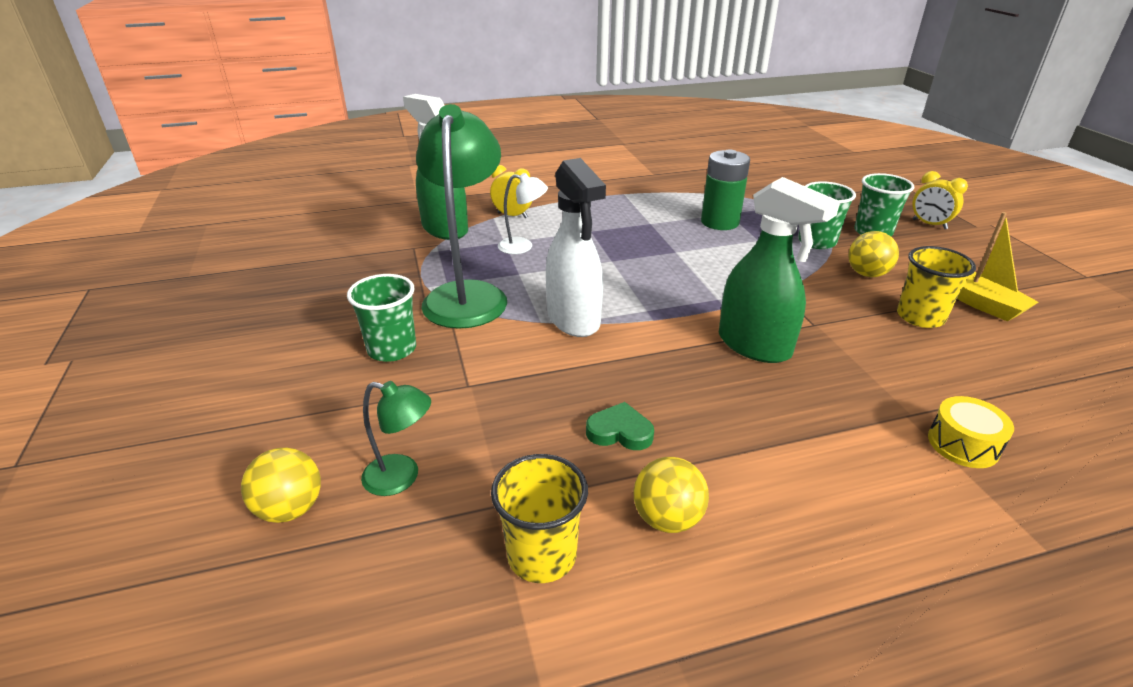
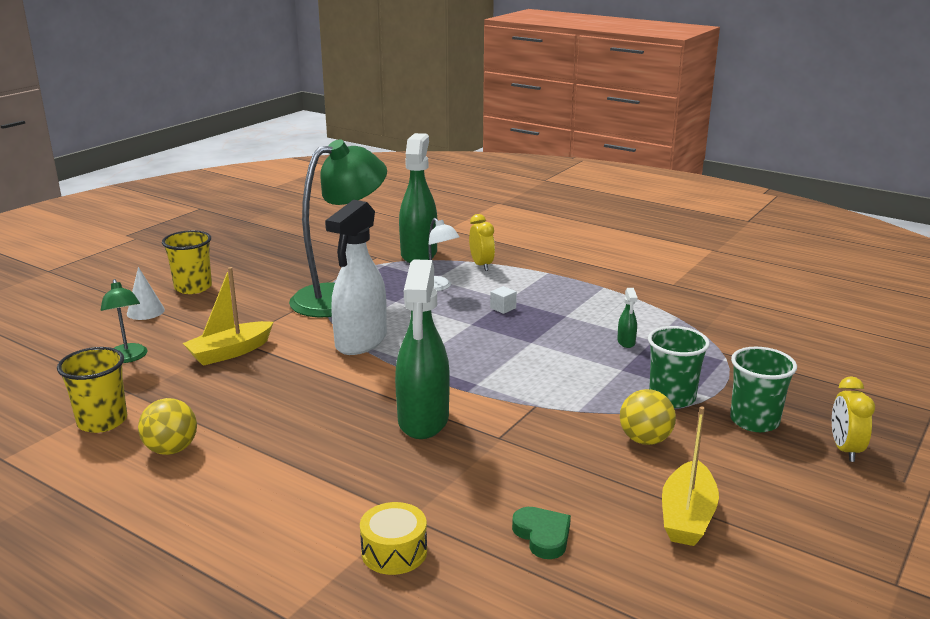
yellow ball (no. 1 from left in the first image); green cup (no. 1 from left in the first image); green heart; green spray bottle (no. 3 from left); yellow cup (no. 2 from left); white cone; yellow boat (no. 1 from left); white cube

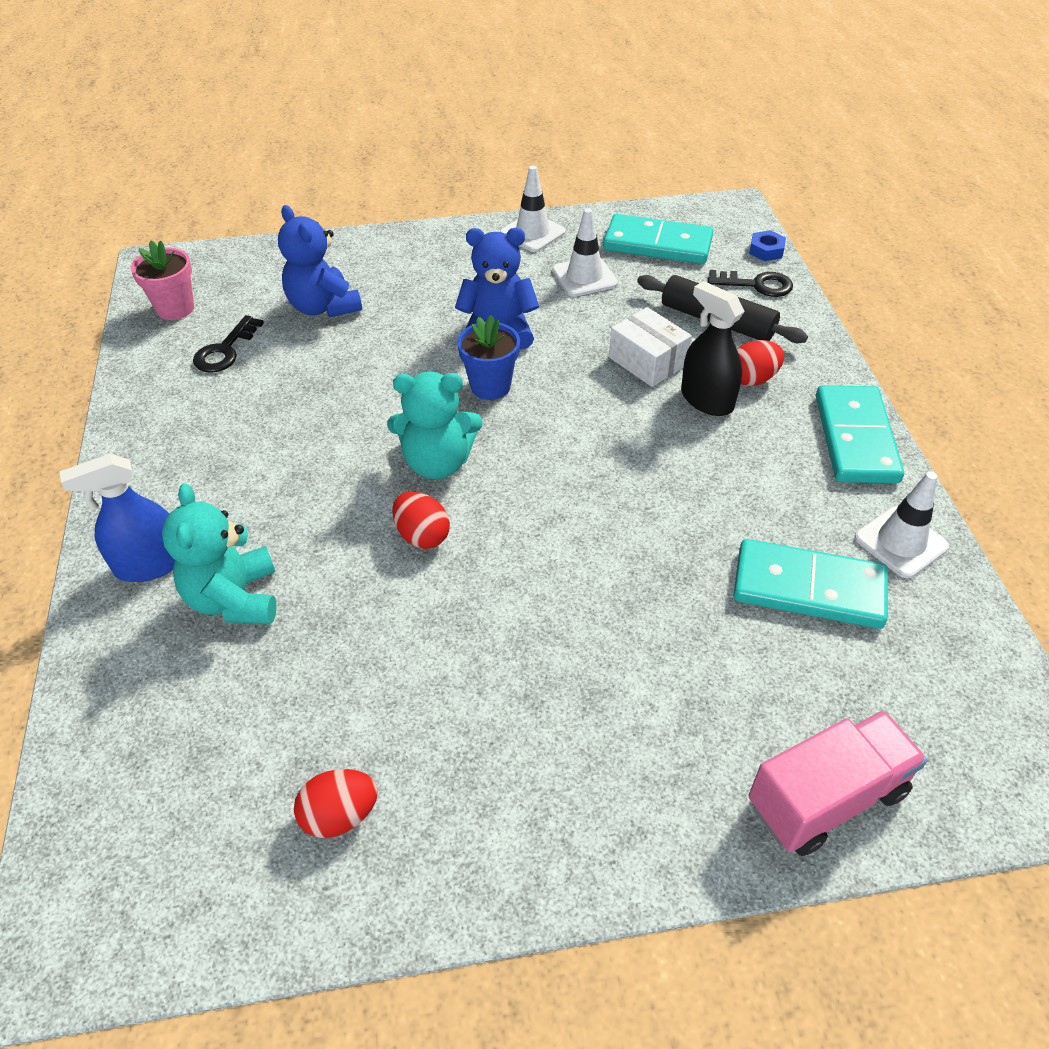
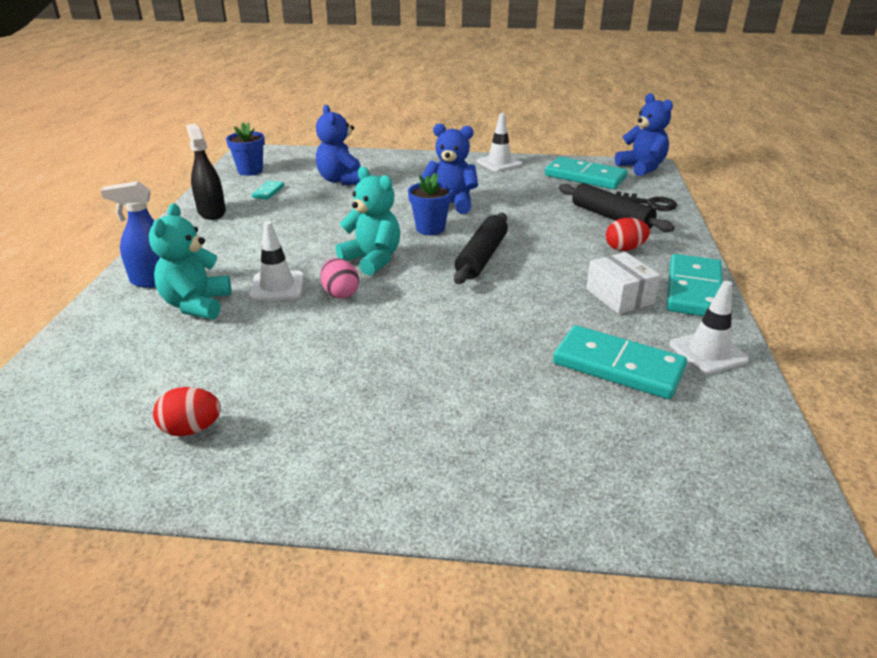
blue flower pot (no. 1 from left); turquoise domino (no. 1 from left); turquoise teddy bear (no. 2 from left); pink egg; white traffic cone (no. 1 from left); white box; black spray bottle; blue nut; pink truck; black rolling pin (no. 1 from left); blue teddy bear (no. 3 from left)

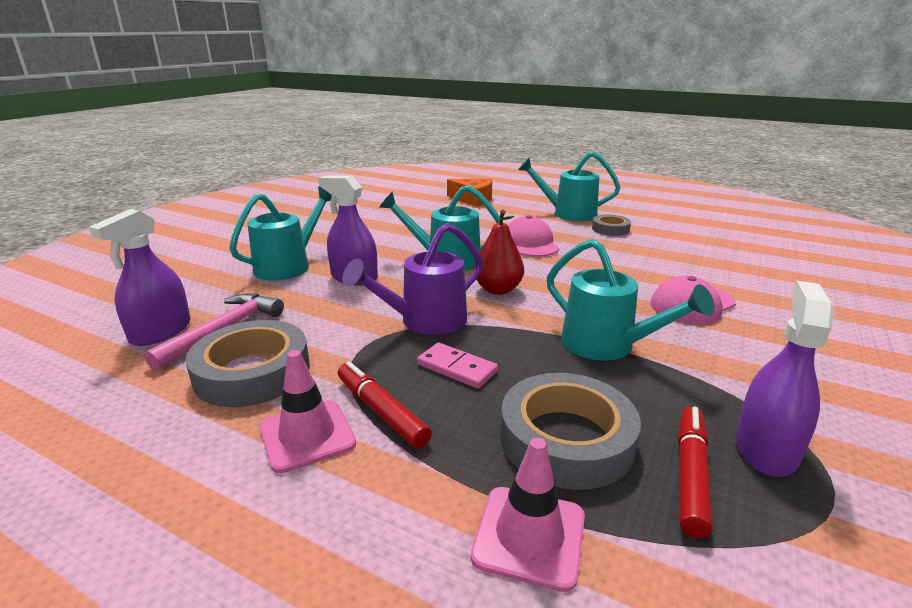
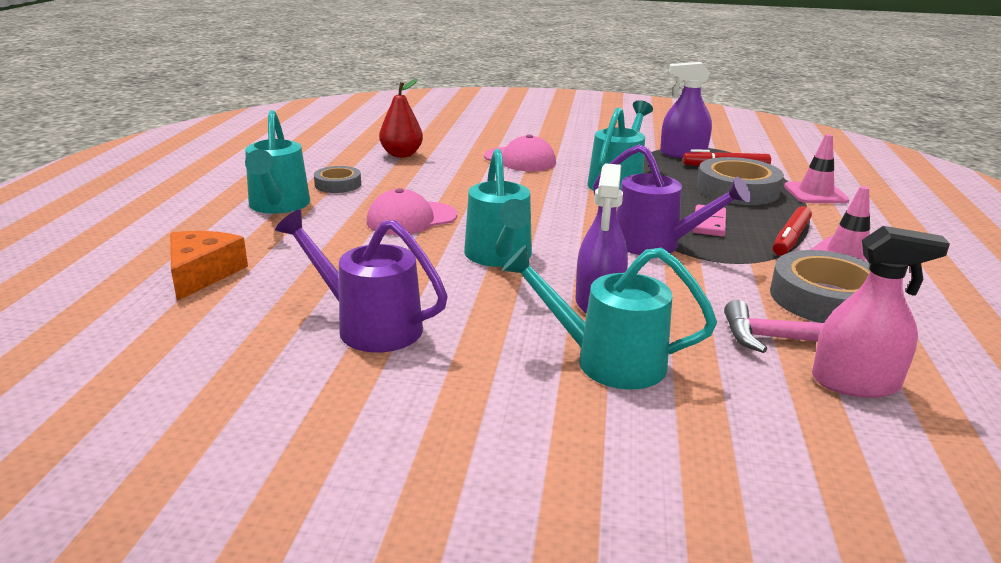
pink spray bottle; red pear; purple watering can (no. 1 from left)

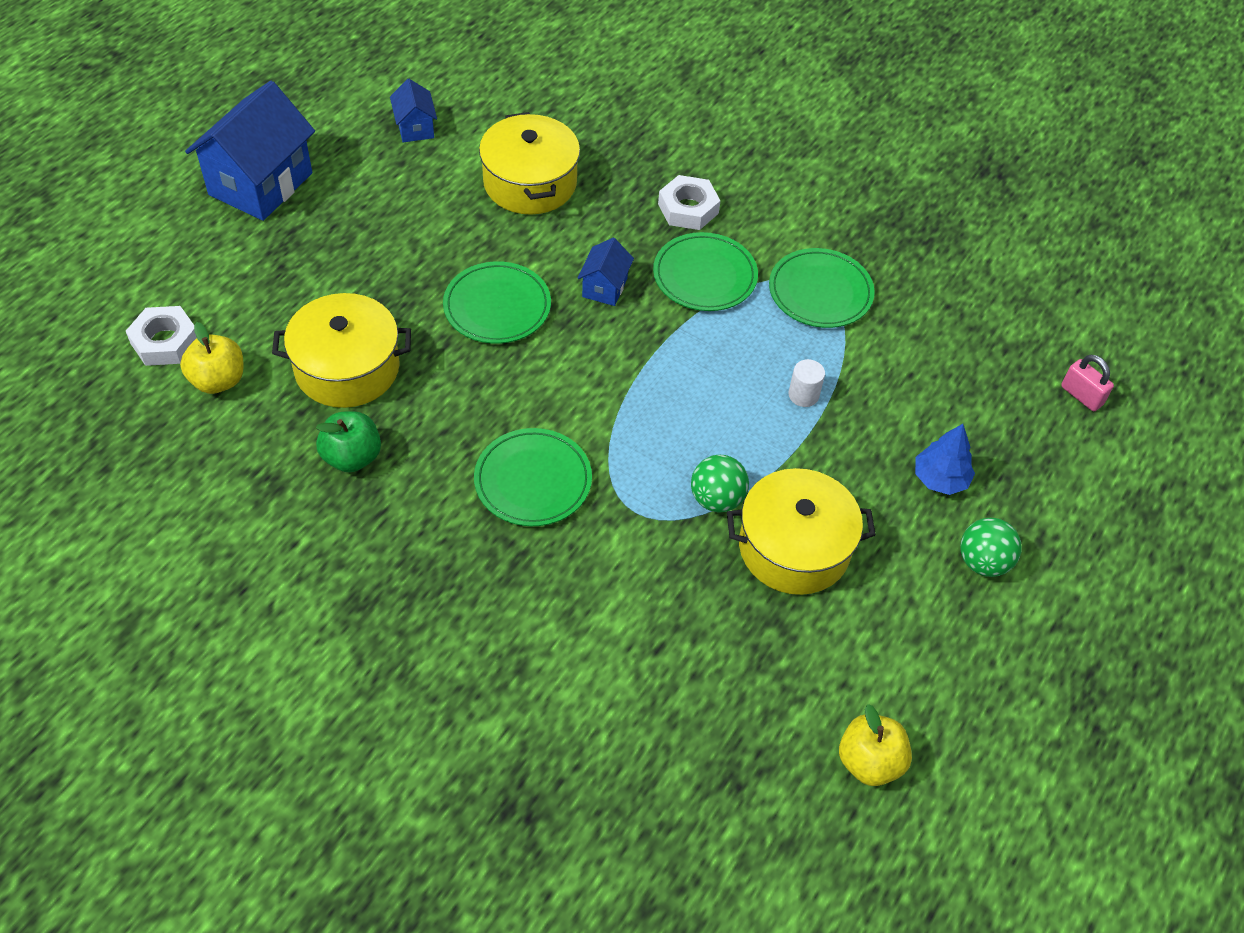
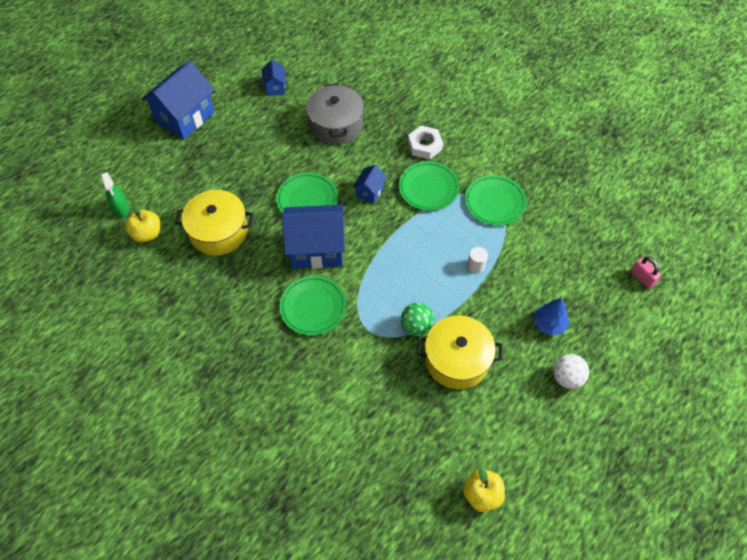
green spray bottle; green apple; grey pot; white ball; blue house (no. 3 from left)

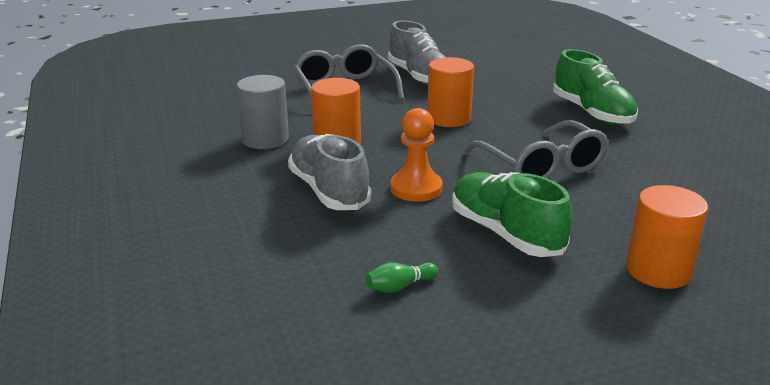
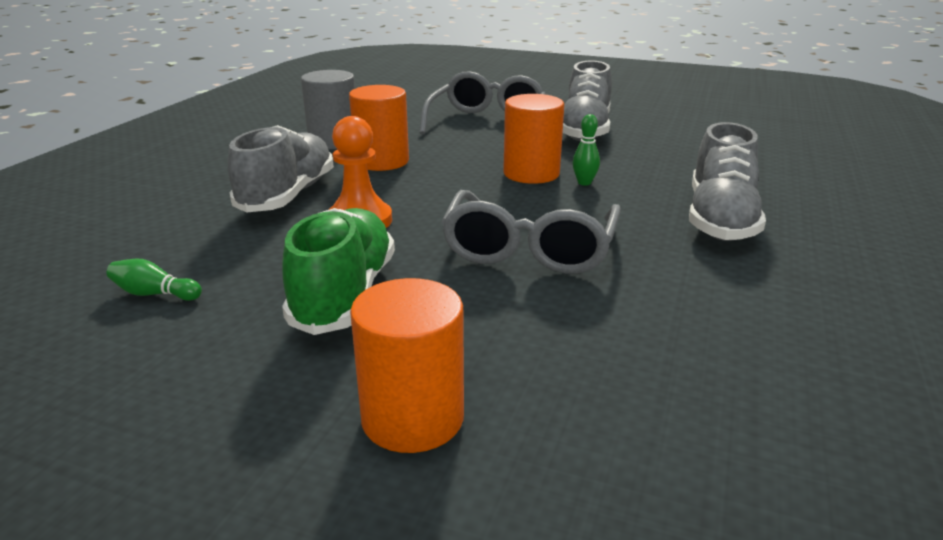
grey shoe (no. 3 from left); green bowling pin (no. 2 from left)

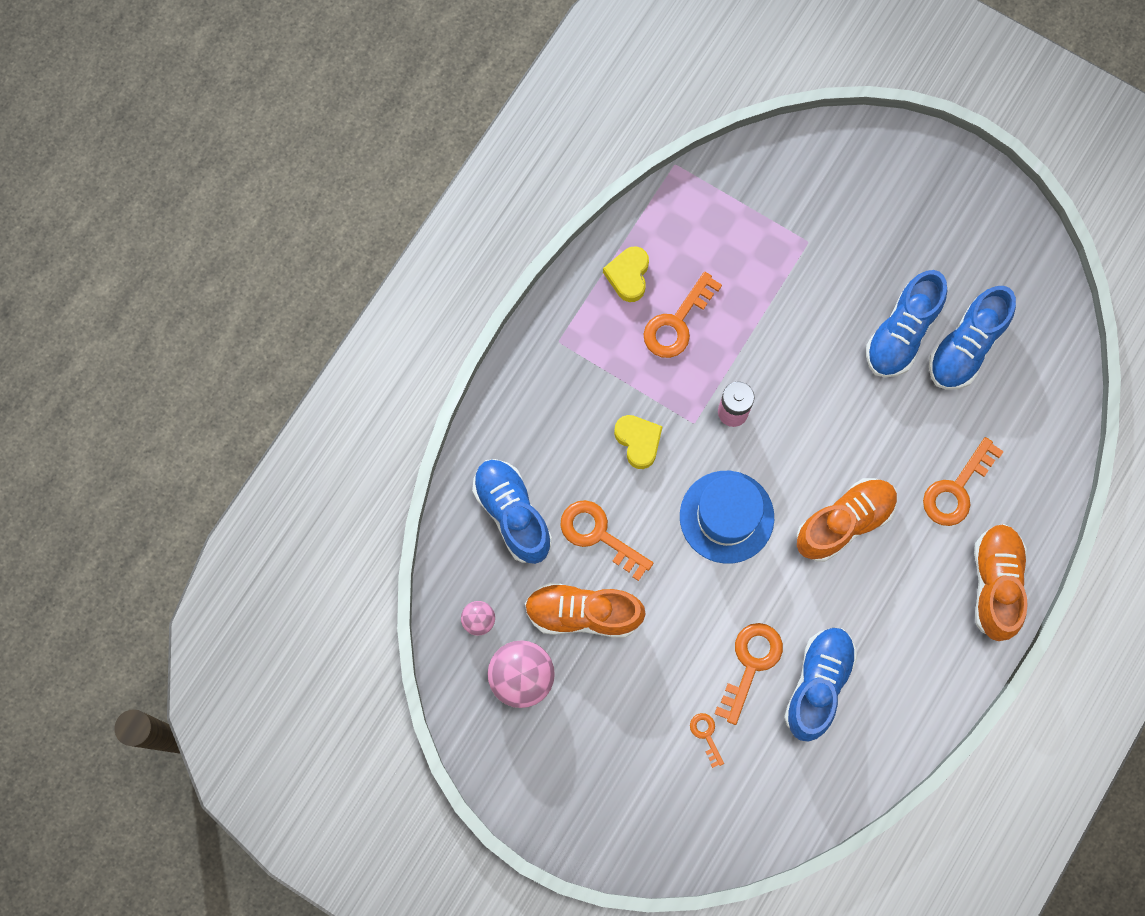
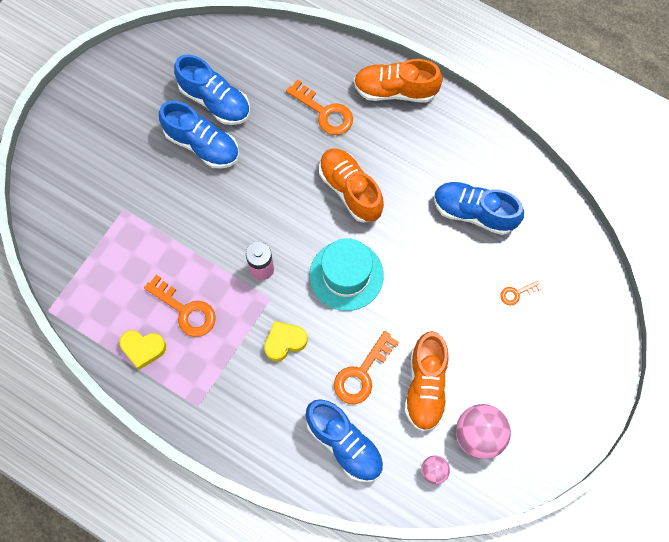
blue shoe (no. 3 from left); turquoise hat; orange key (no. 4 from left in the first image)

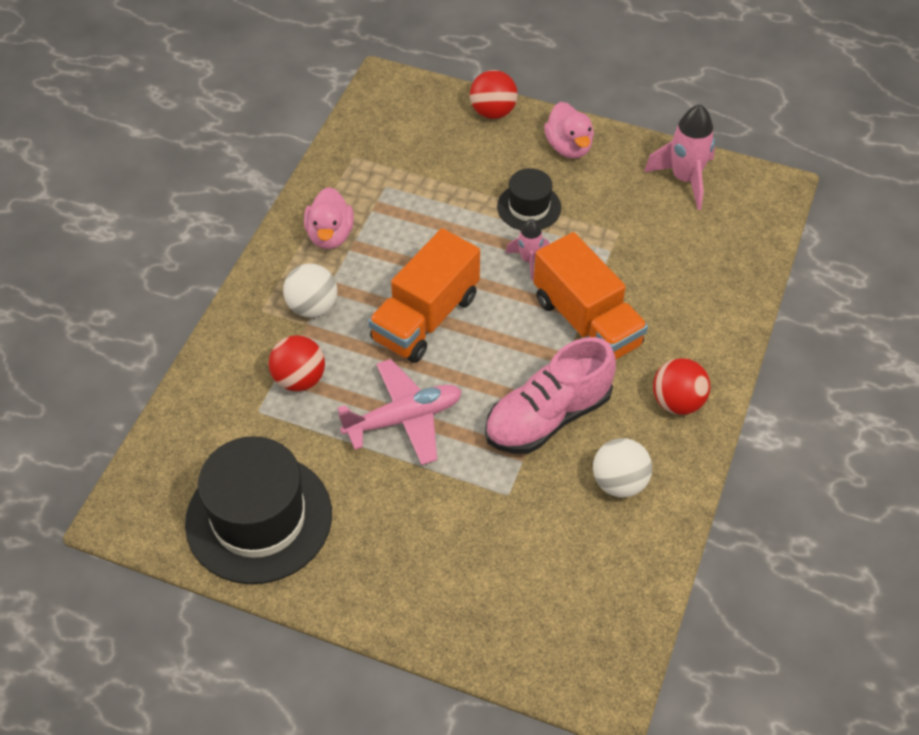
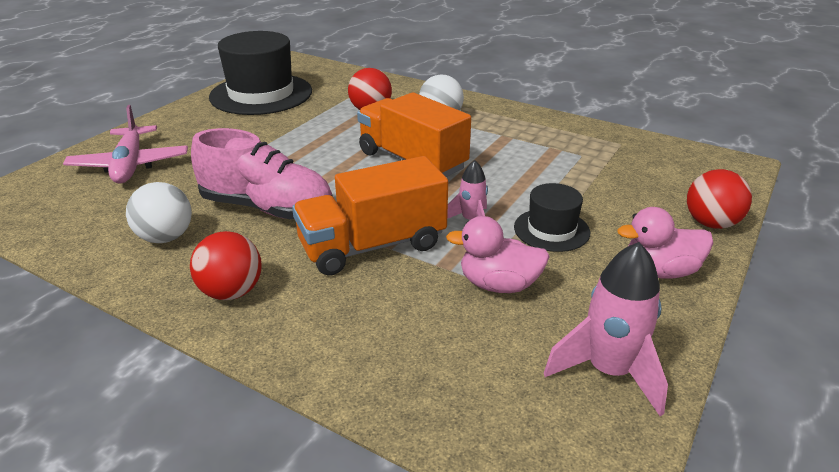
pink duck (no. 1 from left); pink plane; pink shoe

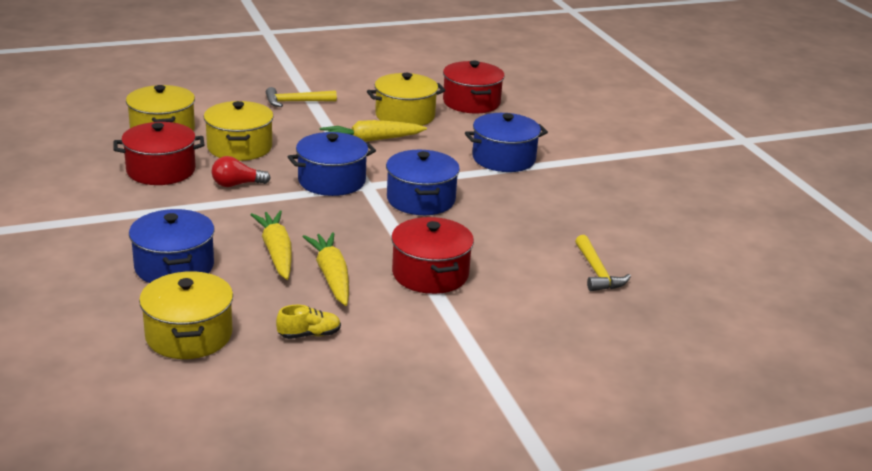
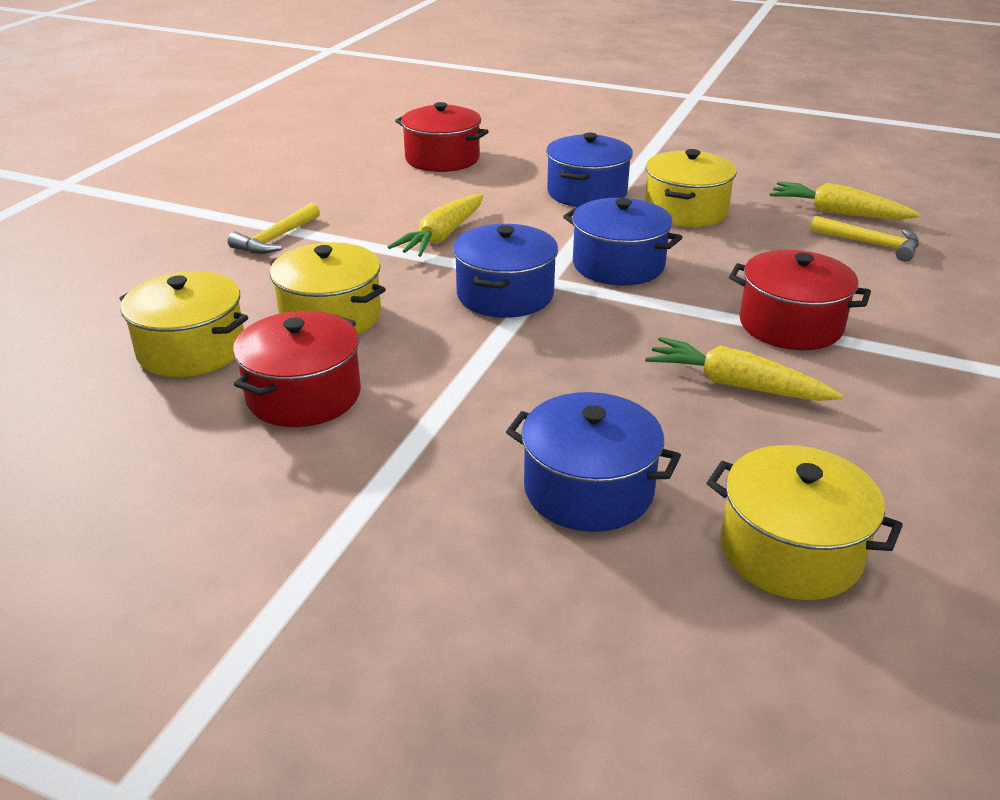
red light bulb; yellow carrot (no. 3 from left); yellow shoe; yellow pot (no. 3 from left)

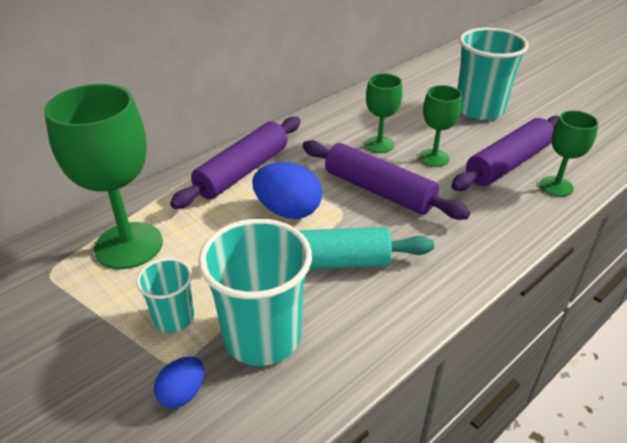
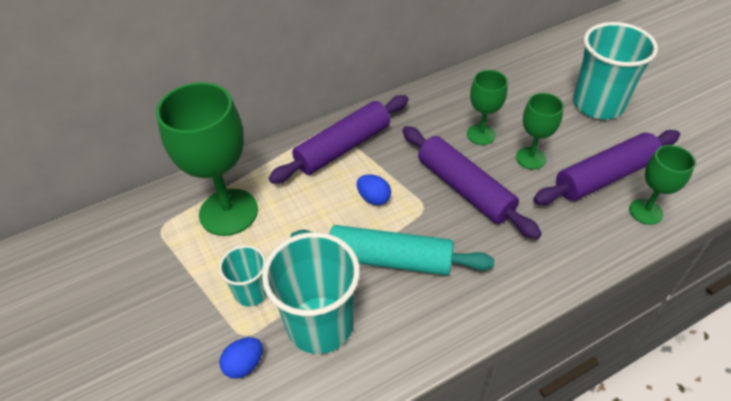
blue egg (no. 2 from left)

